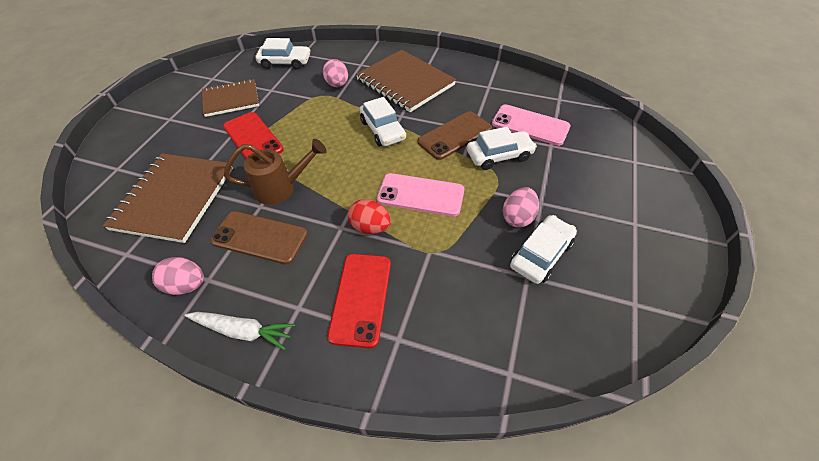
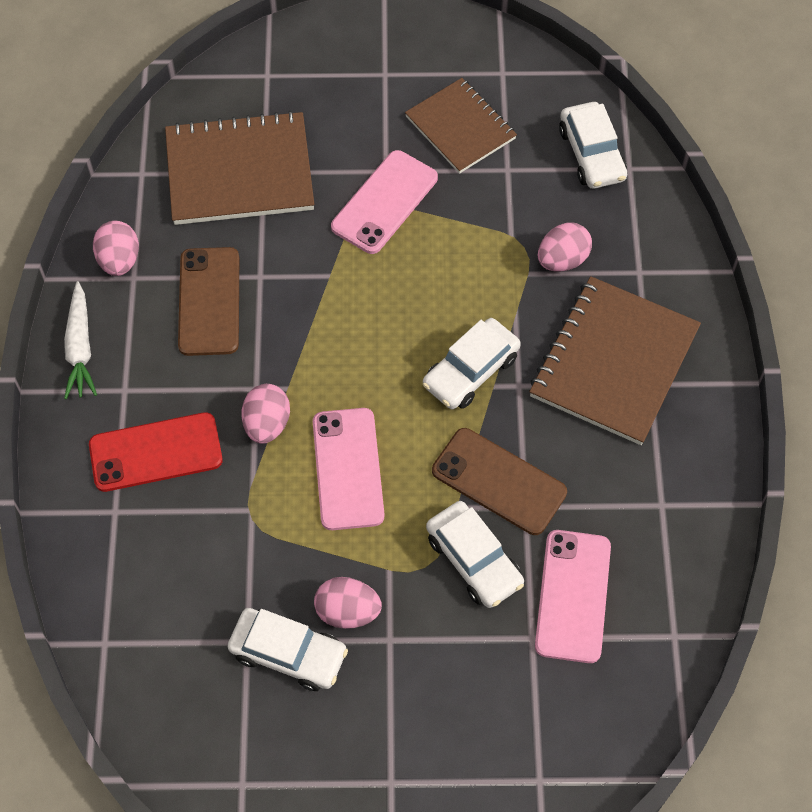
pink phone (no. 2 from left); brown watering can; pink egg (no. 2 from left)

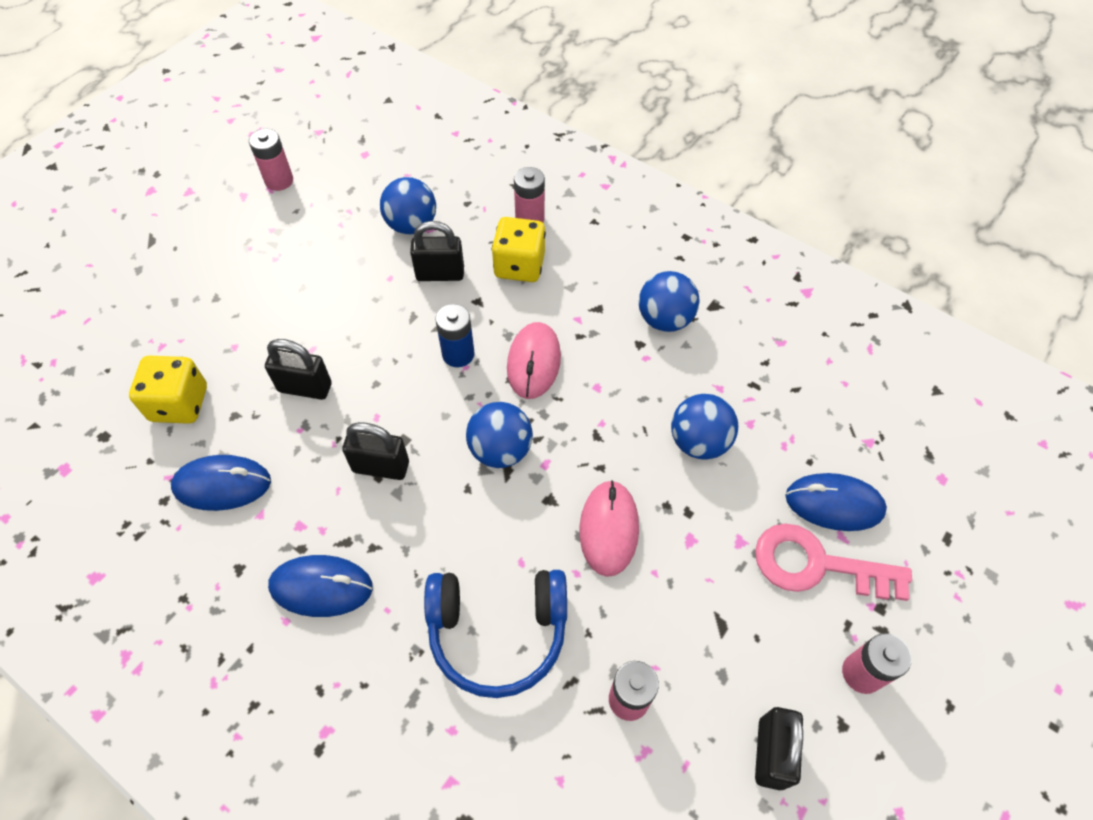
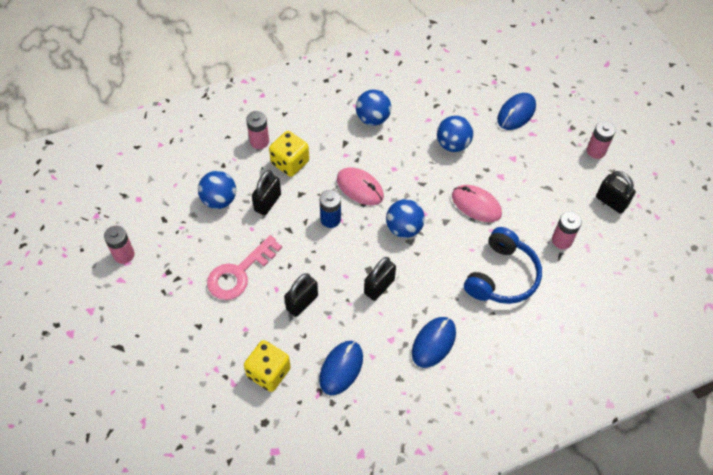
pink key

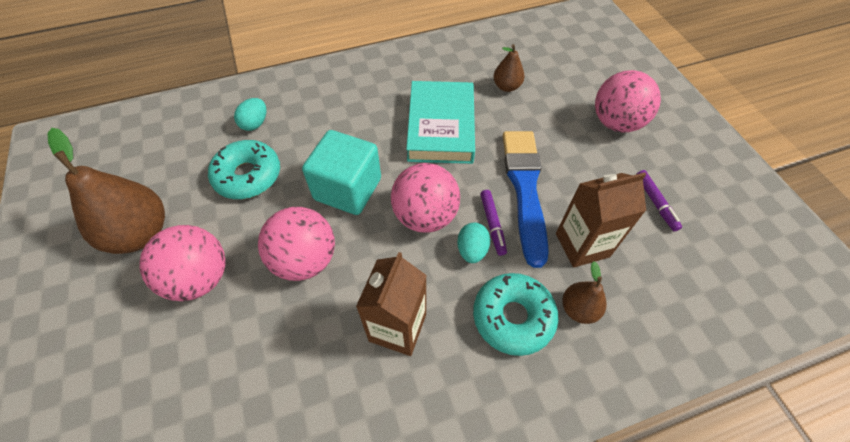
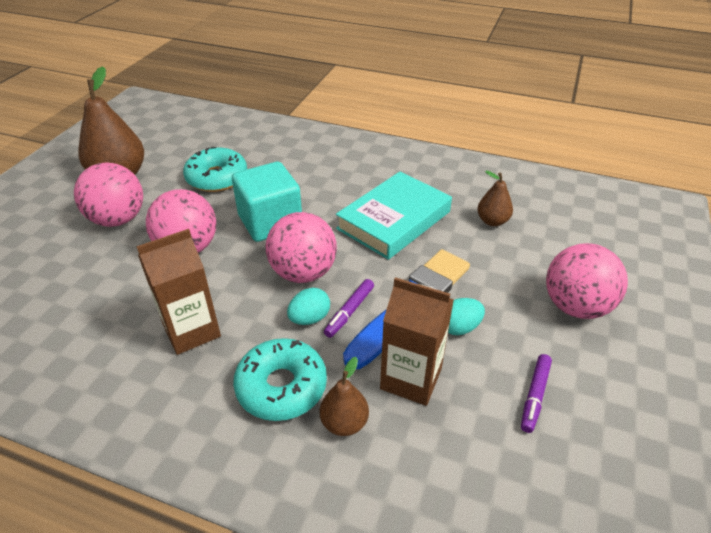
turquoise egg (no. 2 from left)

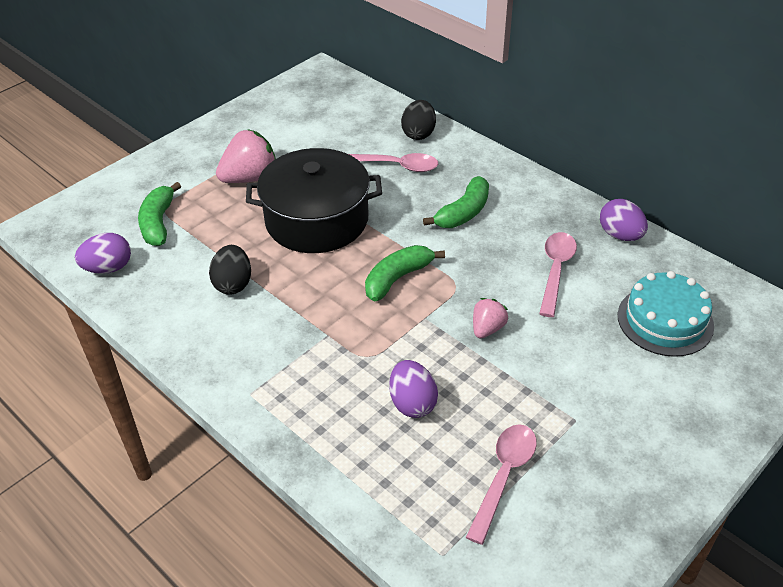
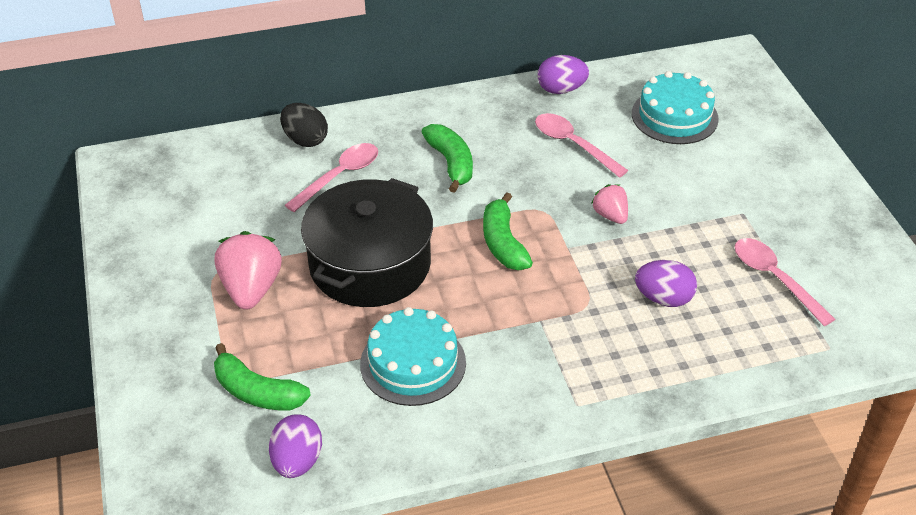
turquoise cake (no. 1 from left)

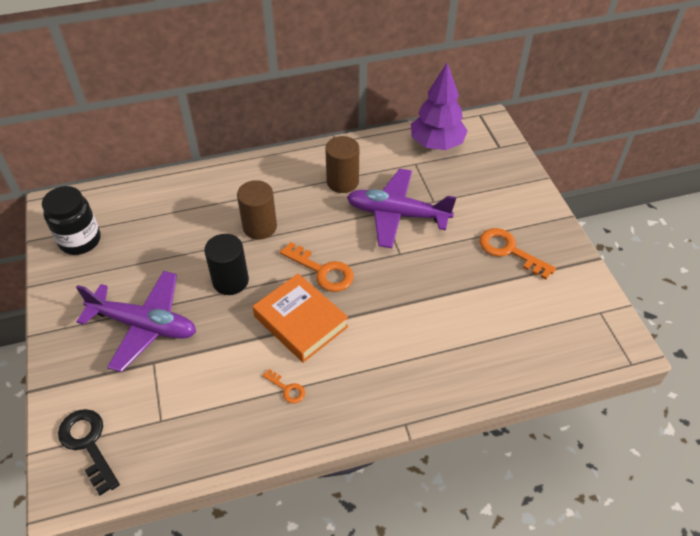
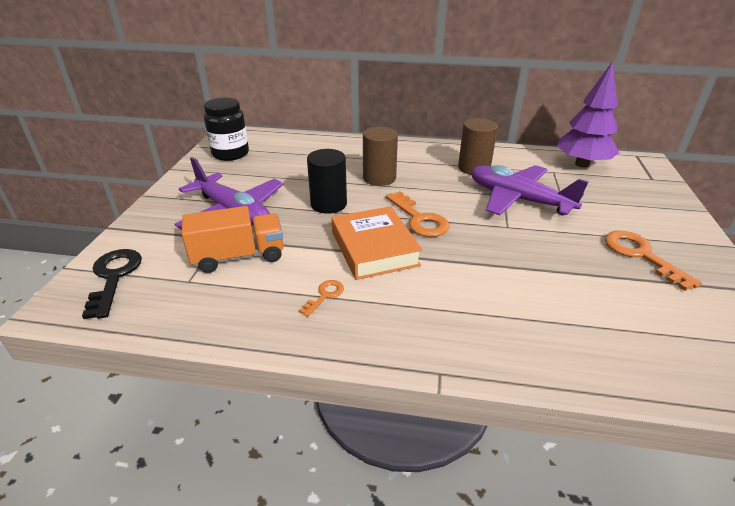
orange key (no. 1 from left); orange truck

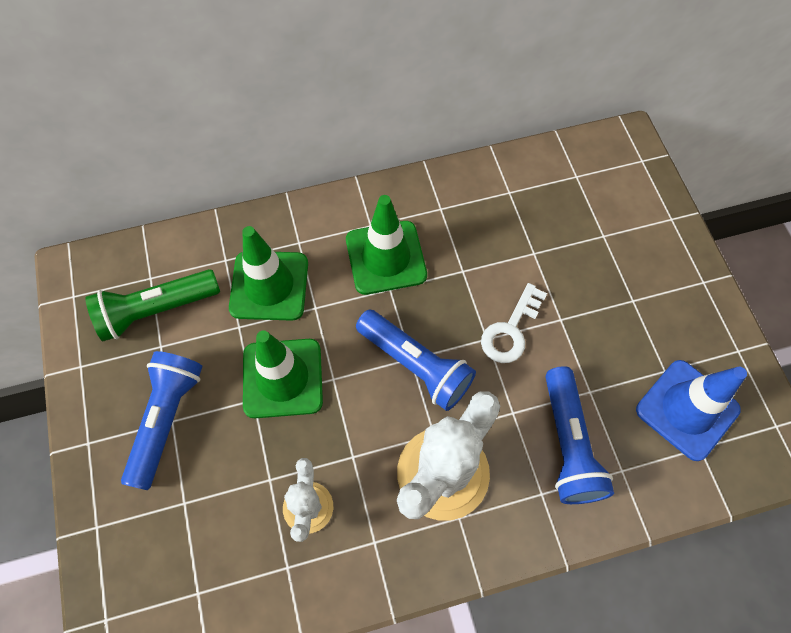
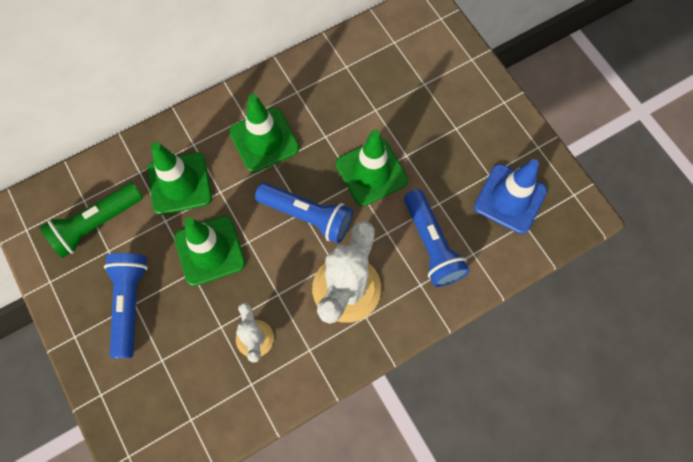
green traffic cone (no. 4 from left)

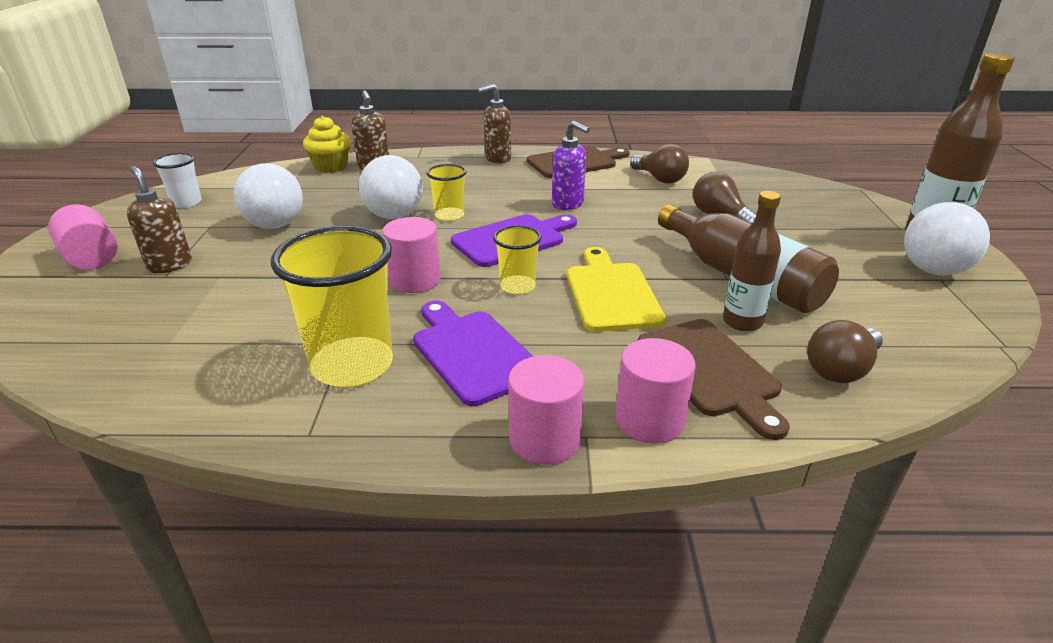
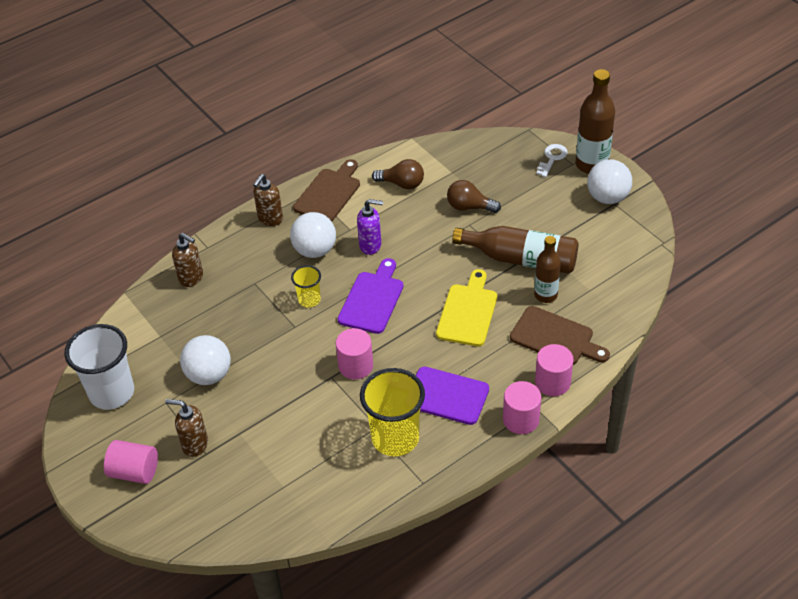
white cup; yellow cupcake; white ball (no. 2 from left); yellow cup (no. 3 from left in the first image); yellow cutting board; brown light bulb (no. 3 from left in the first image); white key

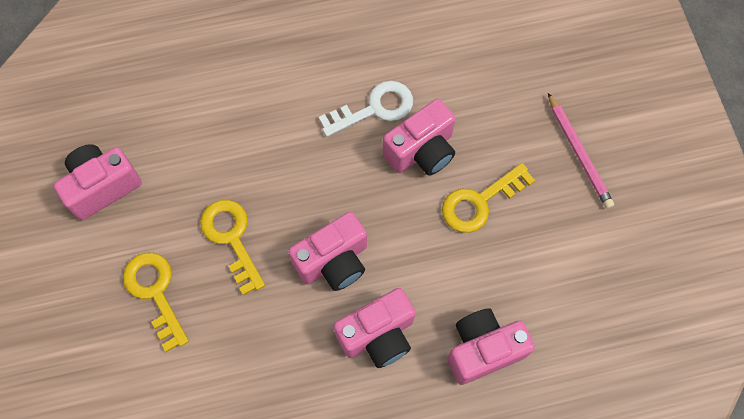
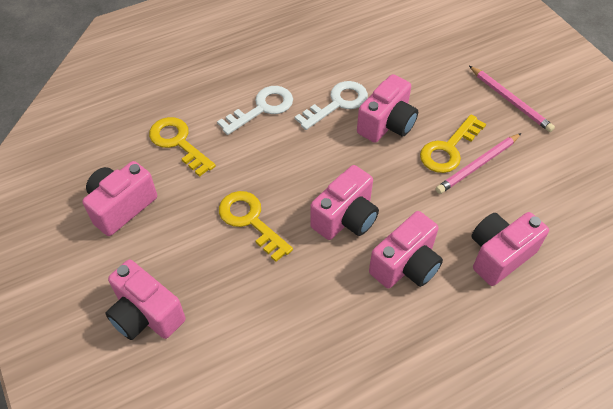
yellow key (no. 1 from left); pink camera (no. 2 from left); white key (no. 1 from left); pink pencil (no. 1 from left)

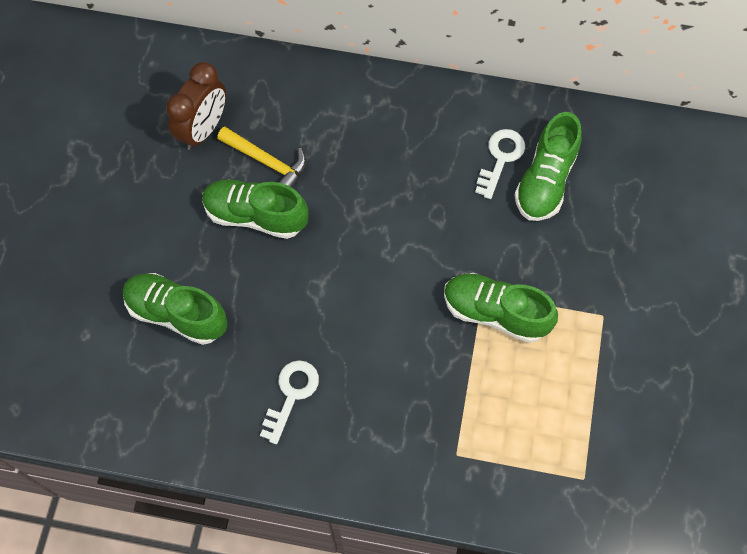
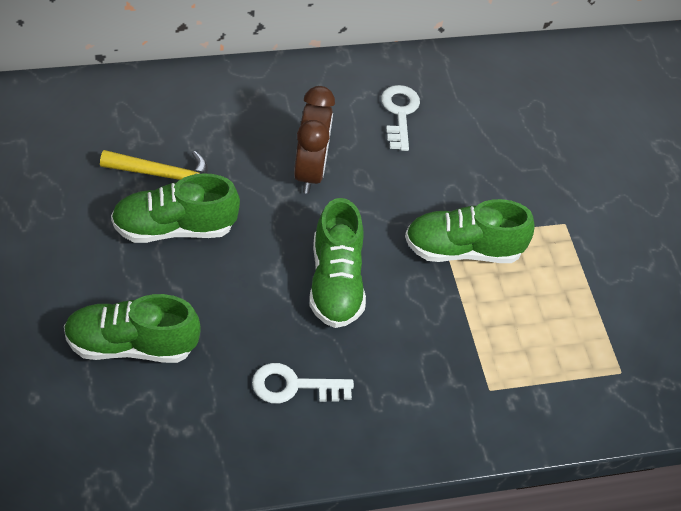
brown clock; white key (no. 1 from left); green shoe (no. 3 from left)

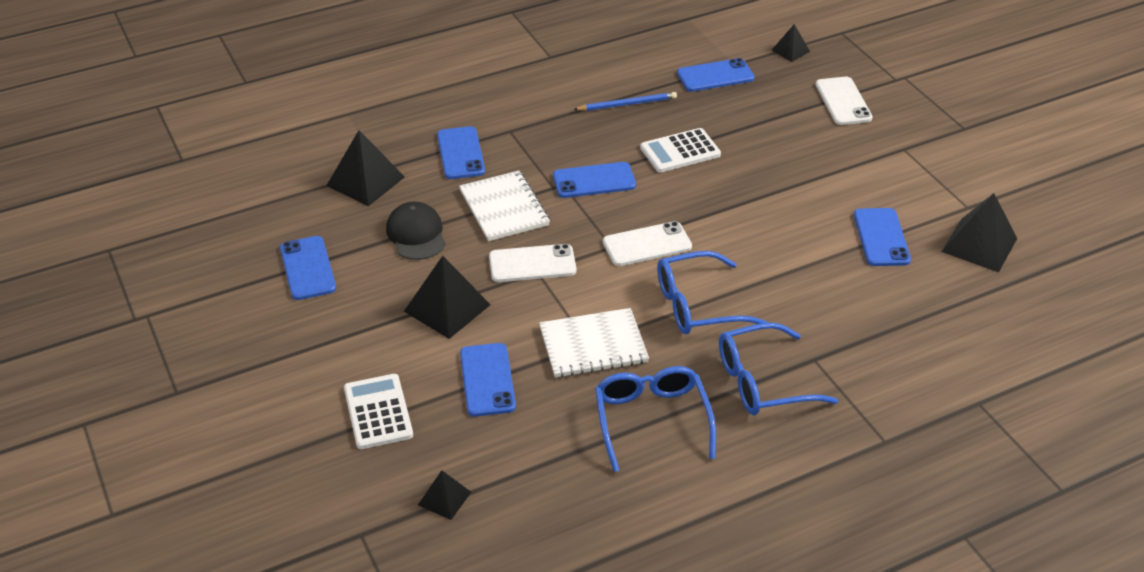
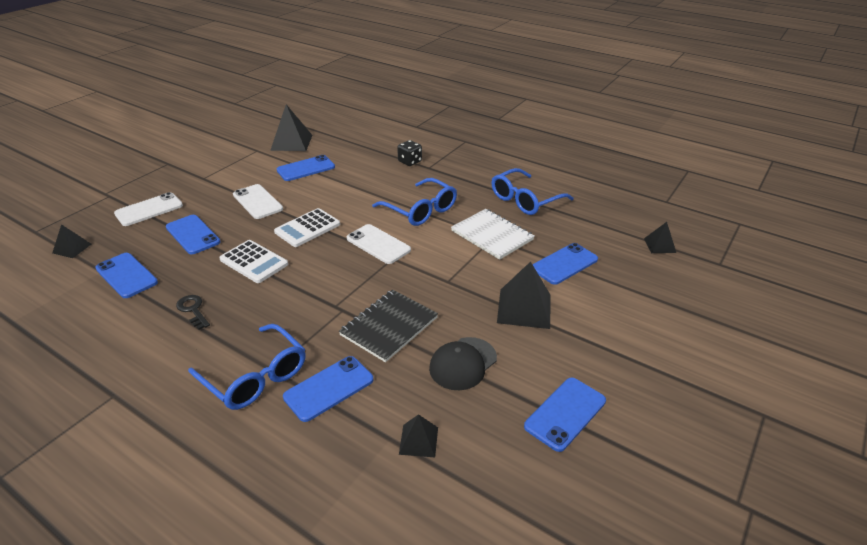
black pyramid (no. 3 from left); white calculator (no. 2 from left); black notebook; white phone (no. 2 from left); blue phone (no. 2 from left); black key; blue glasses (no. 1 from left); black dice

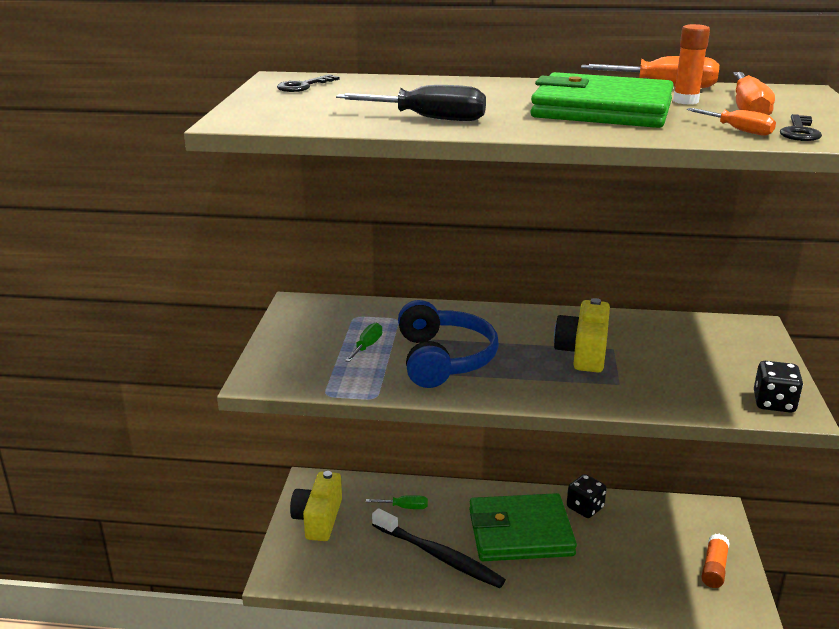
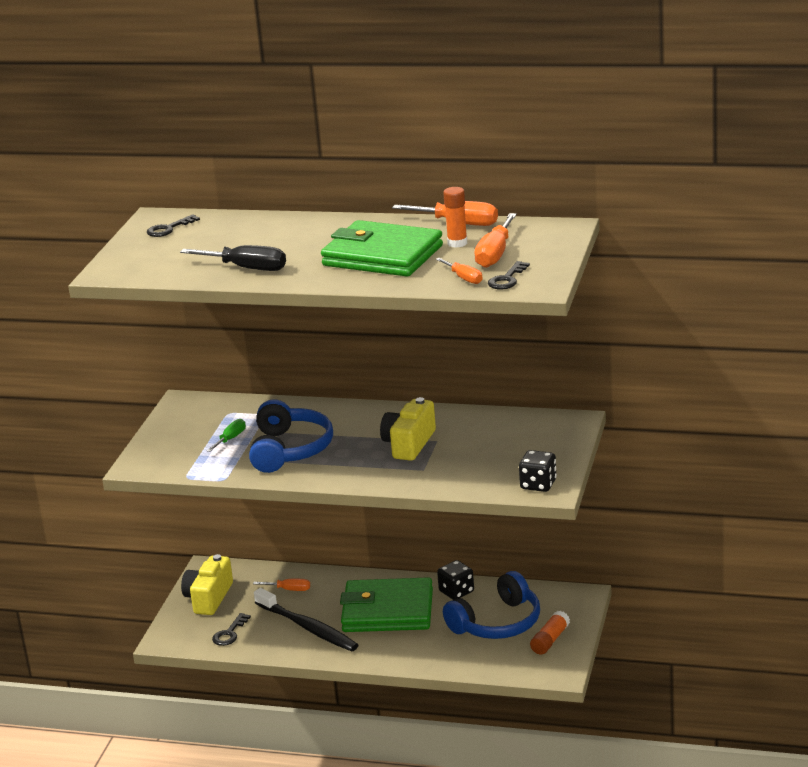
orange screwdriver (no. 1 from left); black key (no. 2 from left); blue headphones (no. 2 from left)

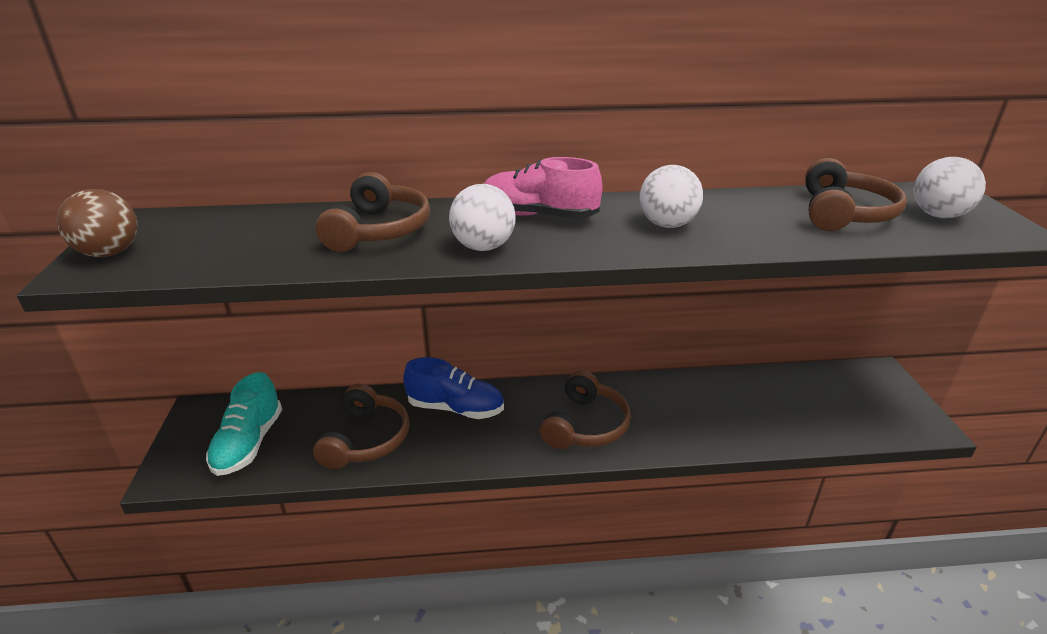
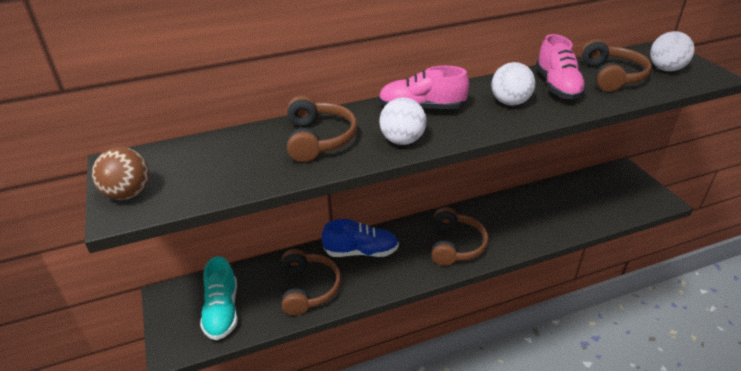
pink shoe (no. 2 from left)

